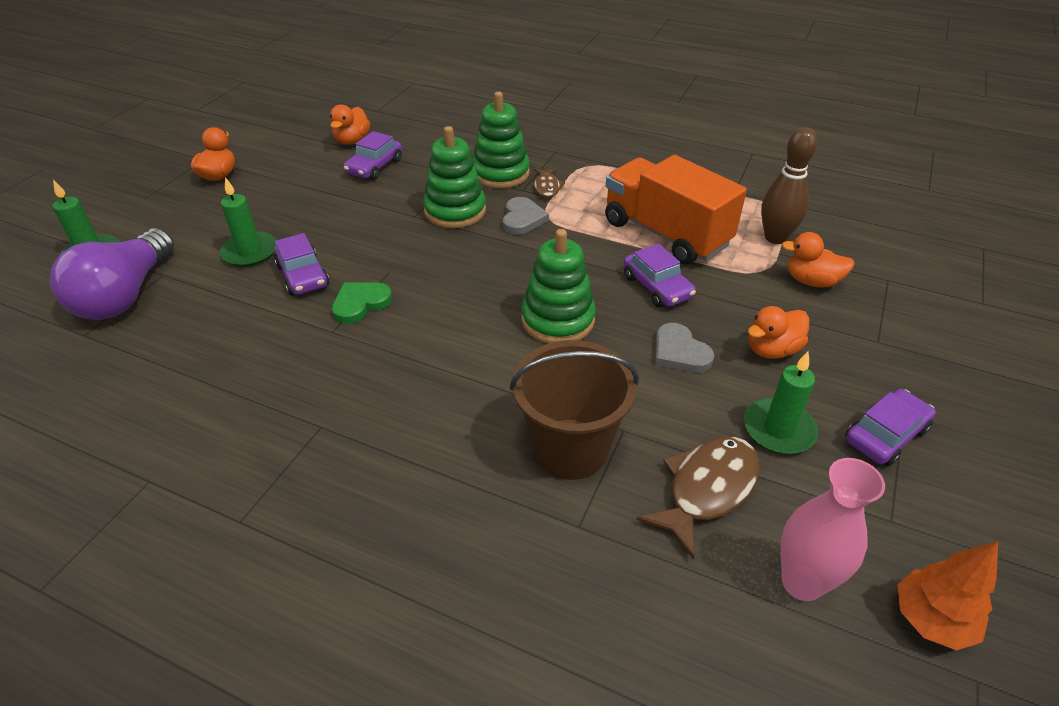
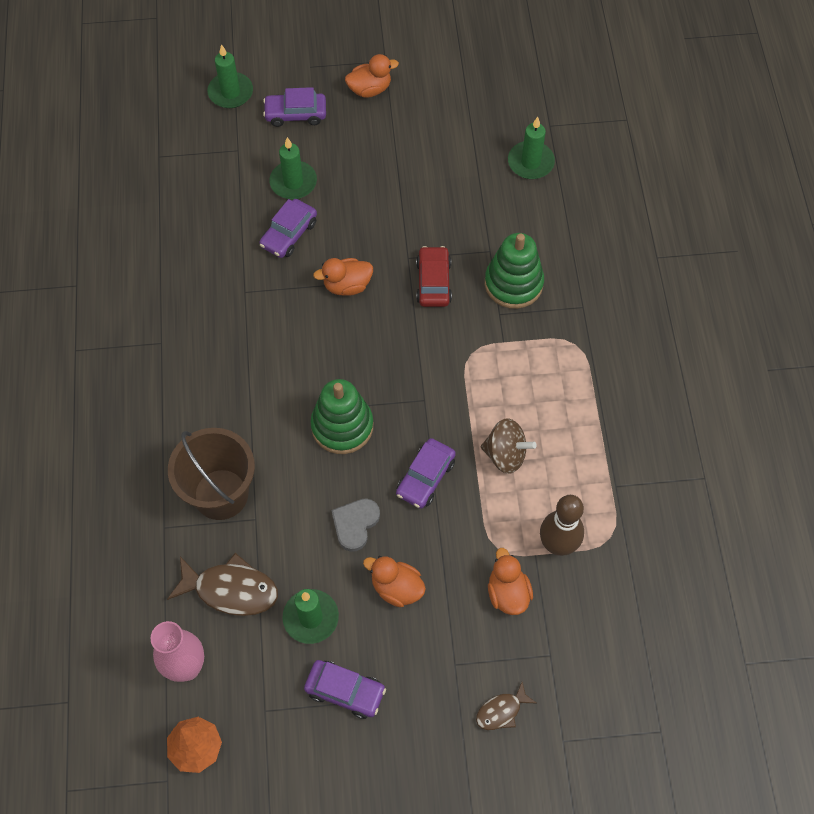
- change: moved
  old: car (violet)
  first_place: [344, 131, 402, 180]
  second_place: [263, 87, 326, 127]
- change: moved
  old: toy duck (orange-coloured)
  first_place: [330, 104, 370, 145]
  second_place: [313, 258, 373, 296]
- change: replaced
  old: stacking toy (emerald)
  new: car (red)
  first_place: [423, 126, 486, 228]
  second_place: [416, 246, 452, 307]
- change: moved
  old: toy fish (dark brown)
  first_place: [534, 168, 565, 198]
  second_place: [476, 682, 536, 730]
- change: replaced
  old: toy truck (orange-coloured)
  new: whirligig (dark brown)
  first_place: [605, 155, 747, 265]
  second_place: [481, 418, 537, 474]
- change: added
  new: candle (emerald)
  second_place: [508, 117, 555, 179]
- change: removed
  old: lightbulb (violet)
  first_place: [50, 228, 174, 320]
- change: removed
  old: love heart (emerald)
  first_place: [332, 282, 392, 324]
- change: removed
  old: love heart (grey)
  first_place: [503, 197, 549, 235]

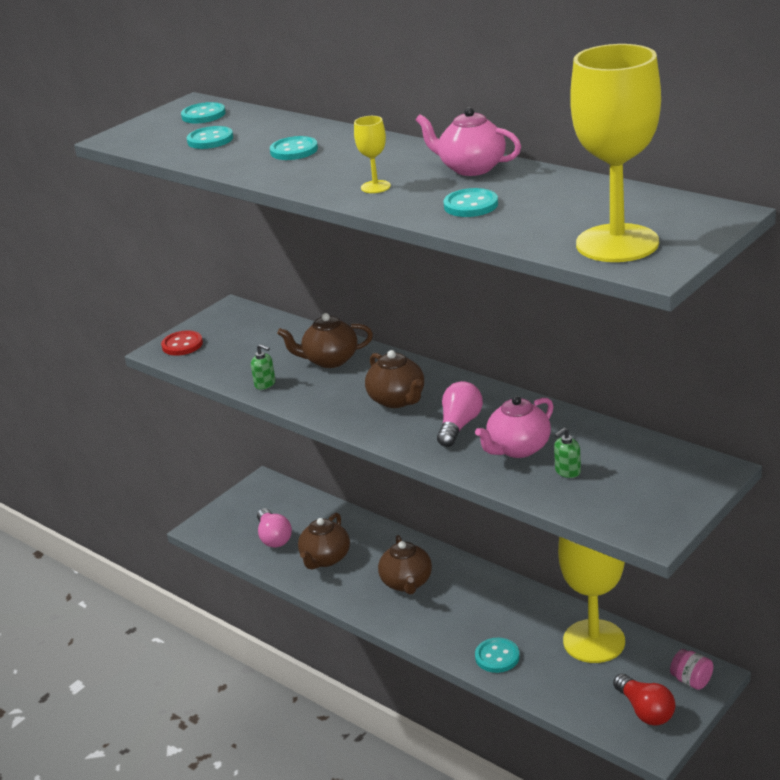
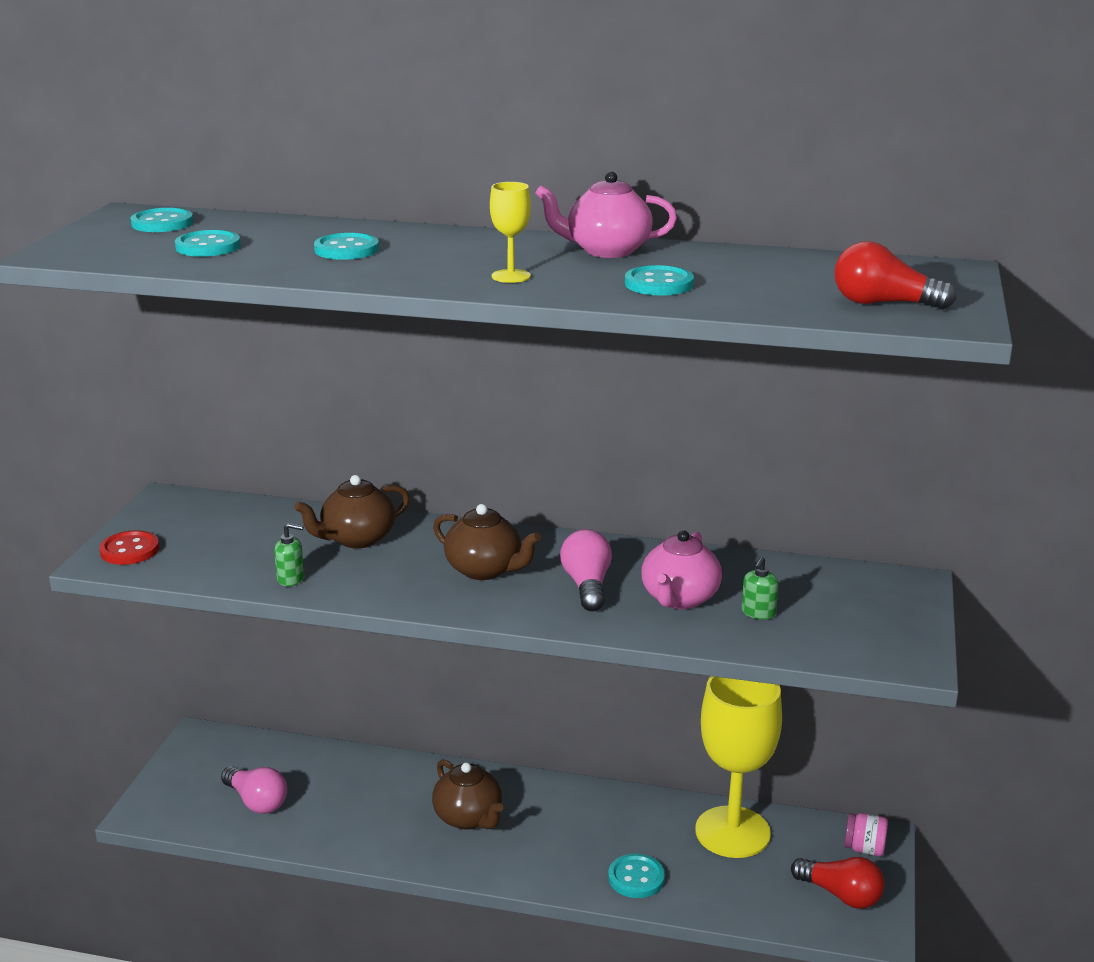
- change: replaced
  old: wine glass (yellow)
  new: lightbulb (red)
  first_place: [570, 44, 661, 262]
  second_place: [834, 241, 957, 310]
- change: removed
  old: teapot (dark brown)
  first_place: [298, 513, 350, 570]

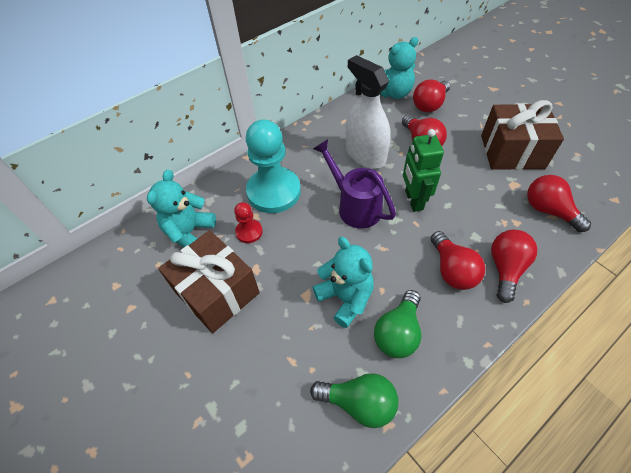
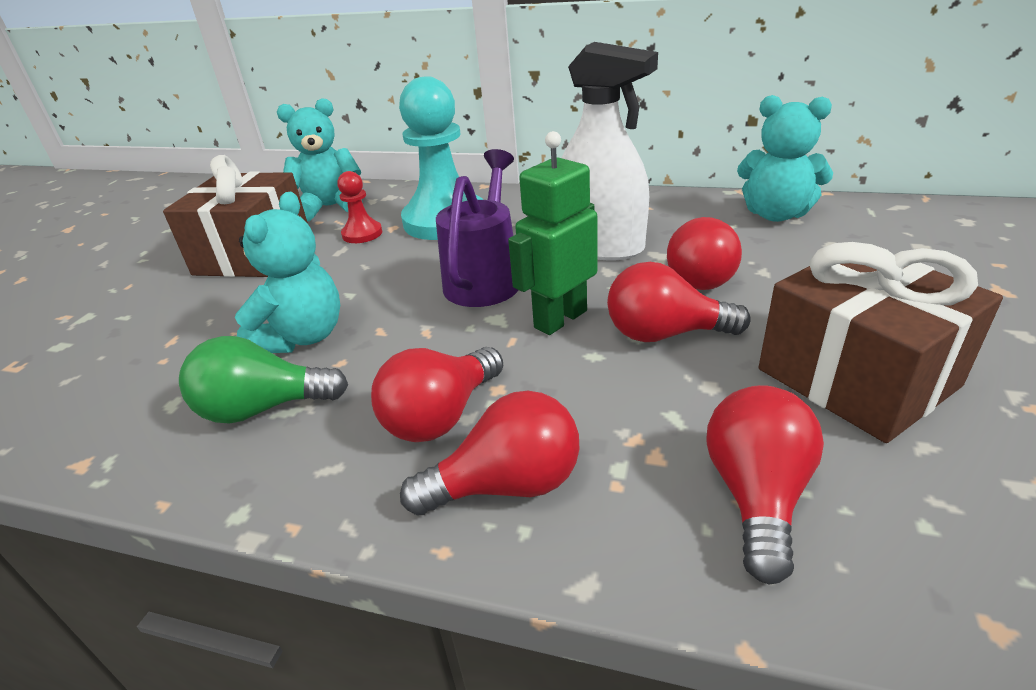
- change: turned
  old: spray bottle (snow-white)
  first_place: [346, 55, 391, 169]
  second_place: [561, 42, 658, 260]
  degrees: 105
- change: moved
  old: lightbulb (red)
  first_place: [413, 80, 450, 112]
  second_place: [607, 262, 751, 342]
- change: removed
  old: lightbulb (emerald)
  first_place: [310, 373, 398, 428]

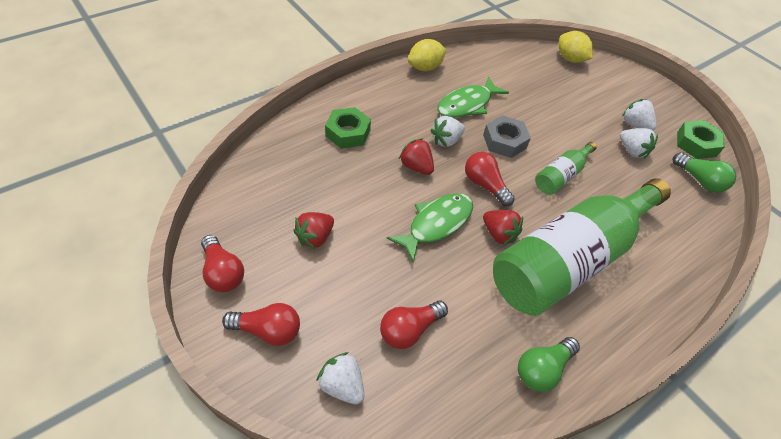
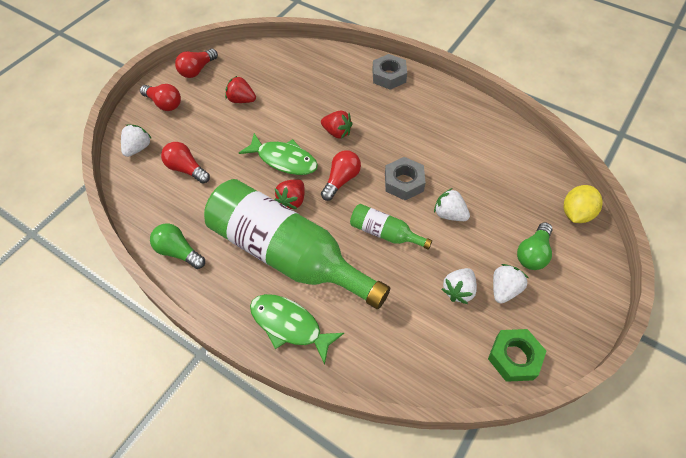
- change: turned
  old: lightbulb (red)
  first_place: [222, 303, 300, 346]
  second_place: [140, 84, 181, 111]
  degrees: -45
- change: moved
  old: toy fish (emerald)
  first_place: [437, 76, 509, 118]
  second_place: [250, 294, 344, 365]
- change: turned
  old: berry (red)
  first_place: [399, 138, 434, 175]
  second_place: [321, 110, 353, 139]
  degrees: 90
- change: added
  new: hexagon nut (grey)
  second_place: [372, 54, 407, 90]
- change: moved
  old: berry (snow-white)
  first_place: [430, 116, 465, 147]
  second_place: [434, 188, 470, 221]
- change: moved
  old: lightbulb (emerald)
  first_place: [673, 153, 736, 193]
  second_place: [517, 222, 553, 270]
- change: removed
  old: hexagon nut (emerald)
  first_place: [325, 107, 371, 149]
- change: removed
  old: toy lemon (yellow)
  first_place: [408, 39, 446, 71]

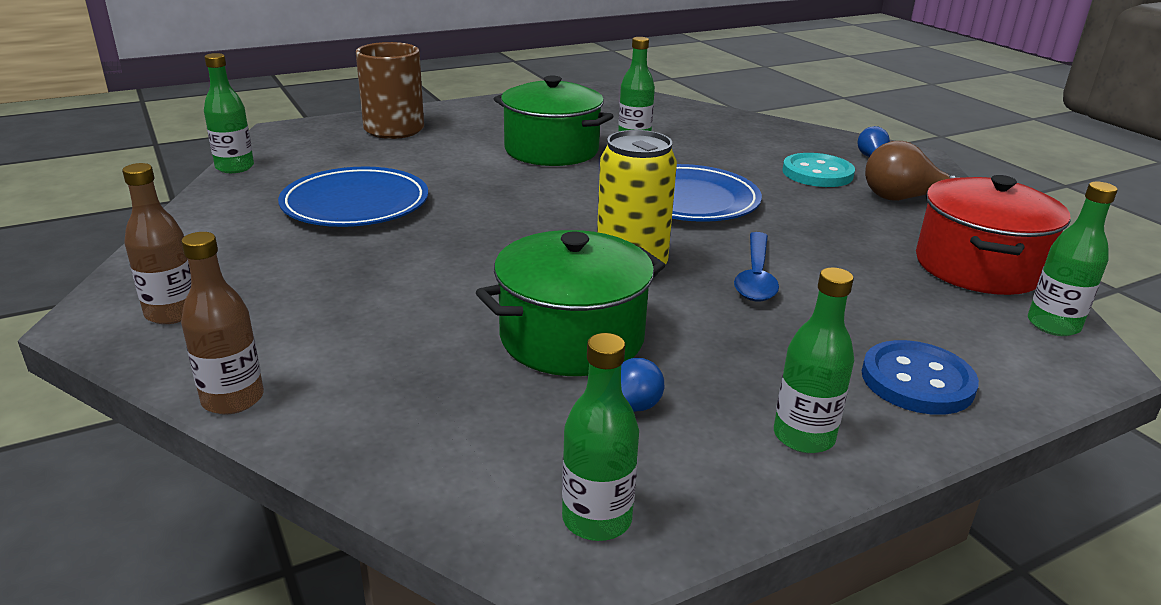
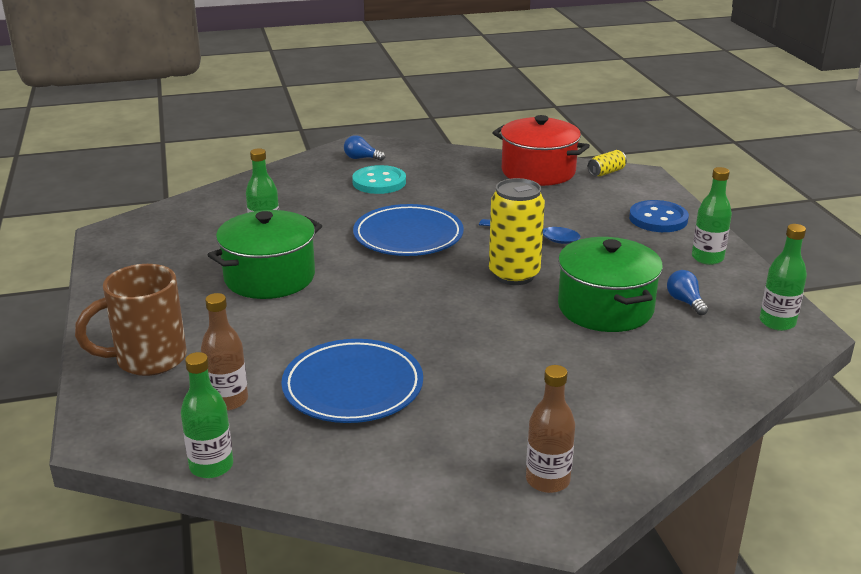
- change: moved
  old: bottle (dark brown)
  first_place: [181, 232, 264, 414]
  second_place: [201, 293, 248, 411]
- change: replaced
  old: bottle (emerald)
  new: soda can (yellow)
  first_place: [1028, 182, 1118, 336]
  second_place: [588, 150, 627, 177]
- change: removed
  old: lightbulb (dark brown)
  first_place: [865, 141, 960, 201]

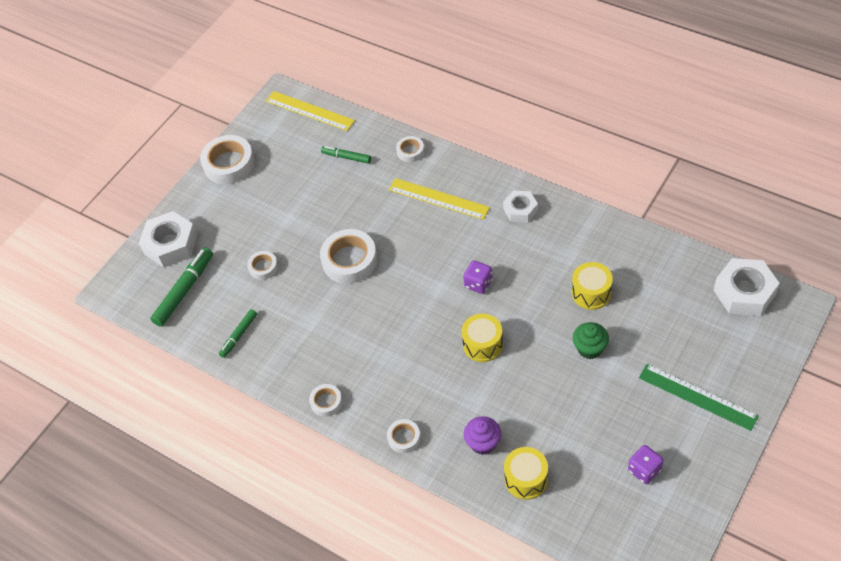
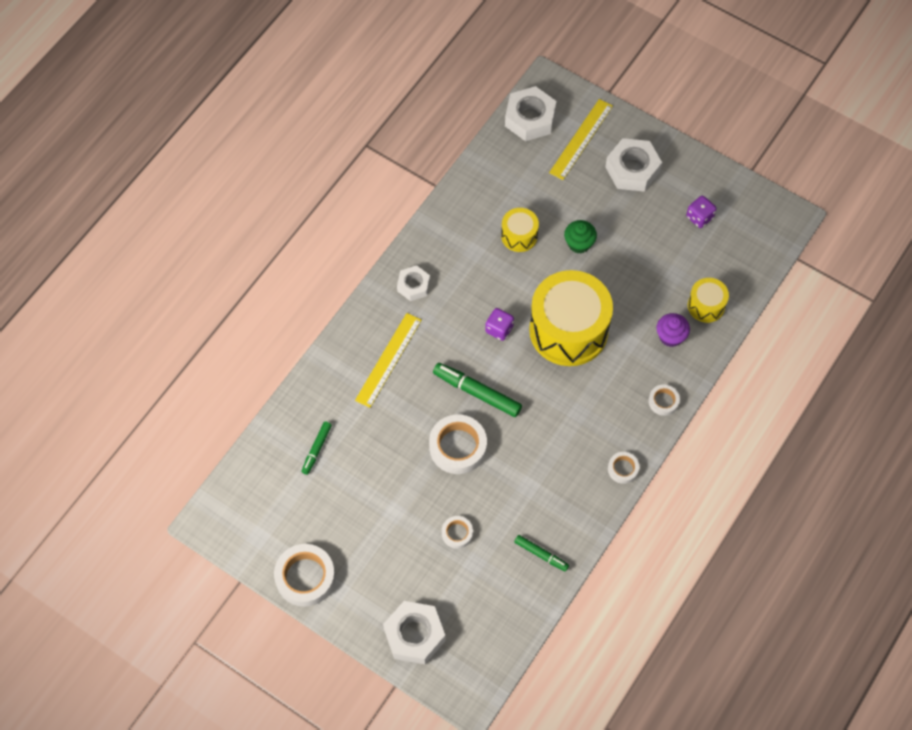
- change: moved
  old: felt pen (emerald)
  first_place: [150, 248, 213, 327]
  second_place: [433, 363, 522, 417]
- change: resized
  old: snare drum (yellow)
  first_place: [462, 314, 503, 362]
  second_place: [529, 270, 613, 366]
  factor: 2.1
- change: moved
  old: measuring stick (yellow)
  first_place: [266, 91, 355, 131]
  second_place: [549, 99, 613, 180]
- change: replaced
  old: measuring stick (emerald)
  new: hexagon nut (snow-white)
  first_place: [639, 364, 759, 431]
  second_place: [605, 138, 662, 192]
- change: removed
  old: roll of tape (snow-white)
  first_place: [396, 136, 424, 162]

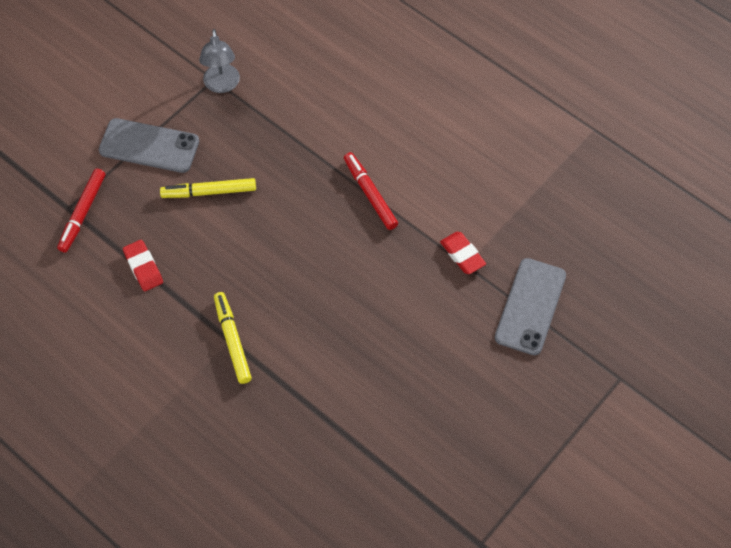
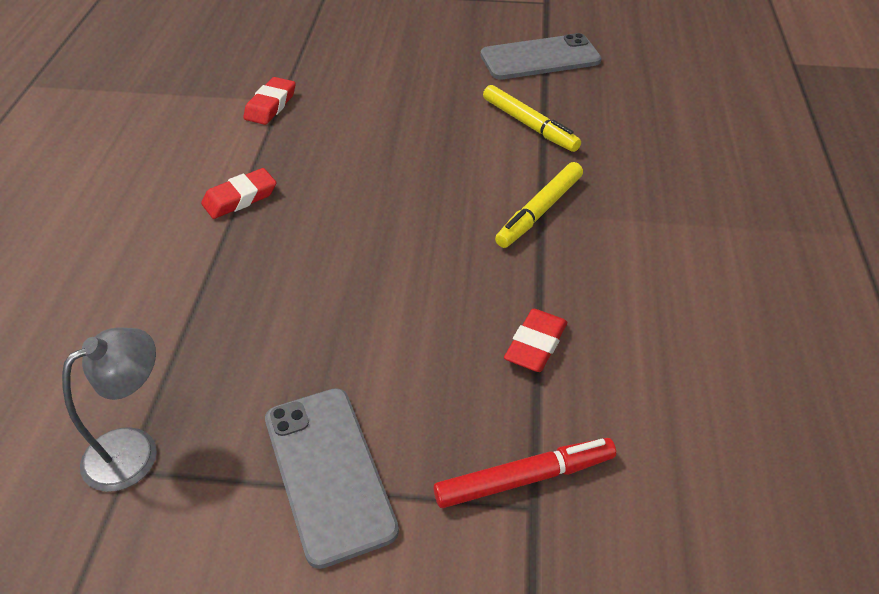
- change: replaced
  old: felt pen (red)
  new: gum eraser (red)
  first_place: [344, 152, 398, 230]
  second_place: [201, 168, 276, 219]
- change: moved
  old: phone (grey)
  first_place: [495, 258, 566, 355]
  second_place: [480, 33, 602, 80]
- change: moved
  old: felt pen (yellow)
  first_place: [160, 178, 256, 198]
  second_place: [483, 85, 581, 152]

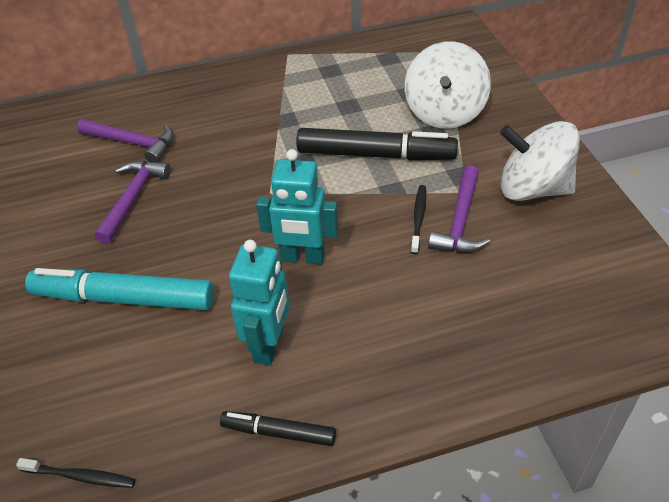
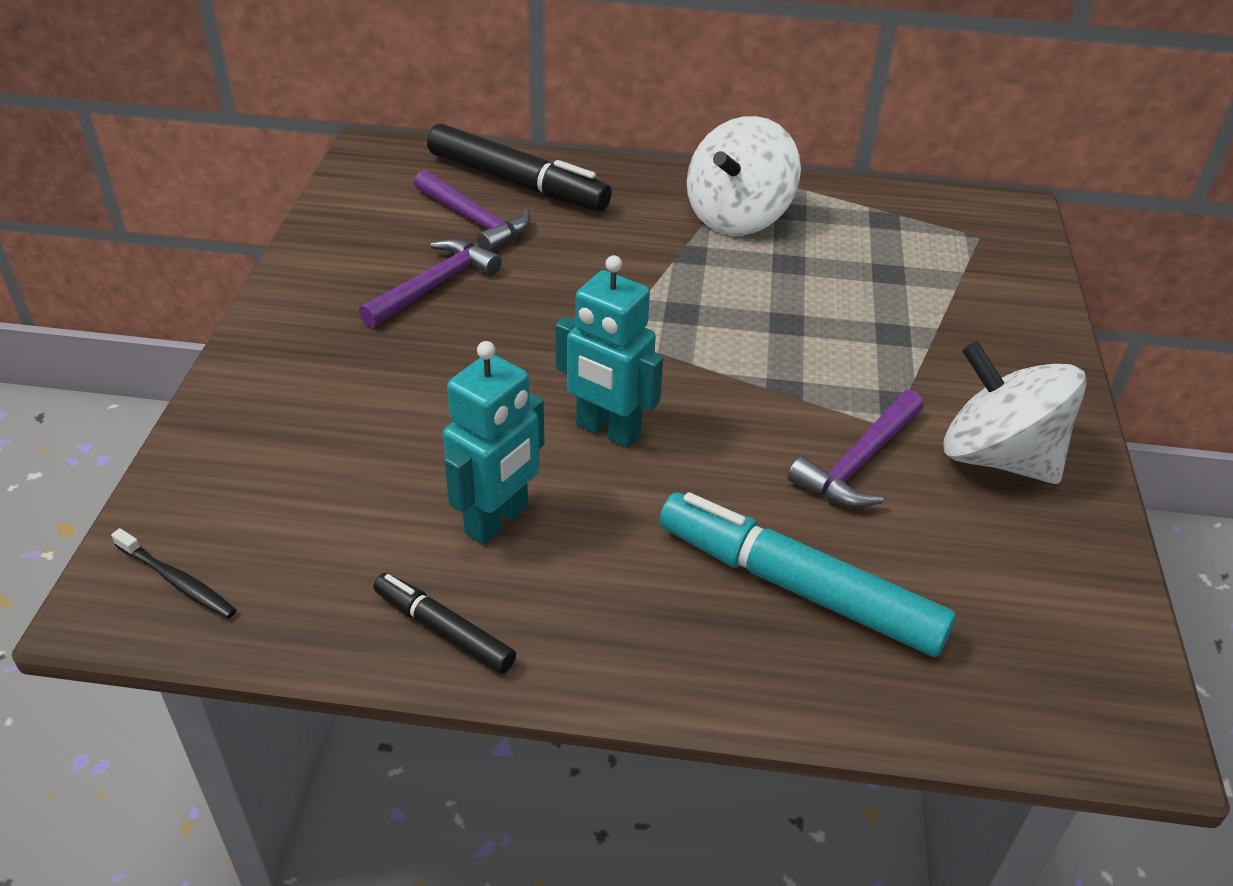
- change: moved
  old: felt pen (black)
  first_place: [296, 128, 458, 160]
  second_place: [427, 124, 612, 211]
- change: moved
  old: felt pen (aqua)
  first_place: [25, 268, 214, 310]
  second_place: [659, 492, 956, 657]
- change: moved
  old: whirligig (snow-white)
  first_place: [405, 41, 491, 129]
  second_place: [687, 116, 801, 236]
- change: removed
  old: dental brush (black)
  first_place: [411, 185, 426, 254]

